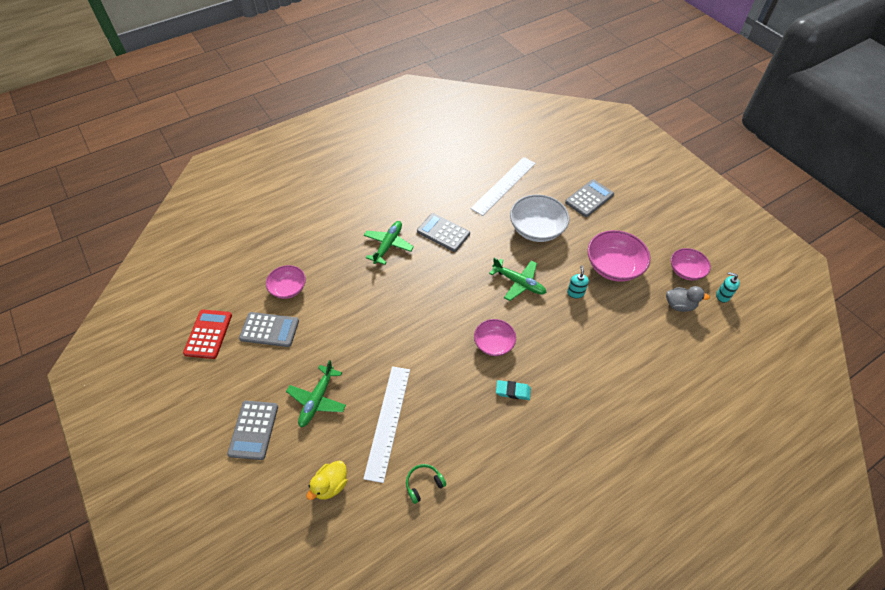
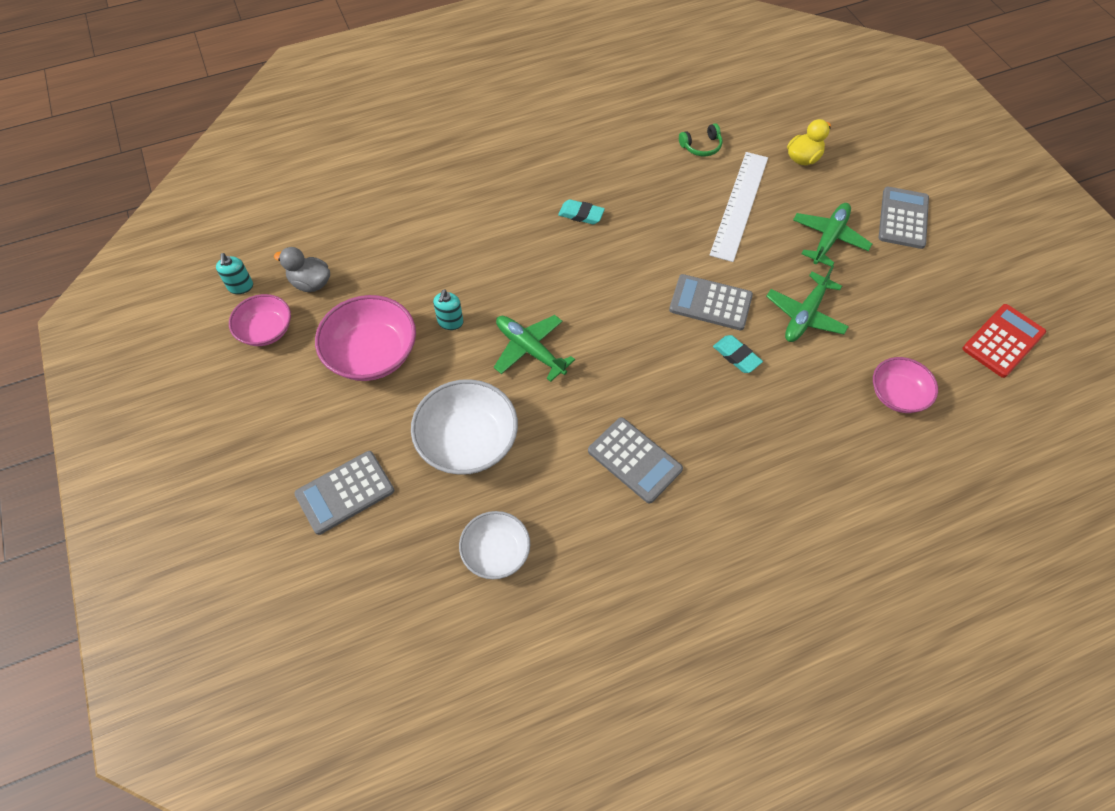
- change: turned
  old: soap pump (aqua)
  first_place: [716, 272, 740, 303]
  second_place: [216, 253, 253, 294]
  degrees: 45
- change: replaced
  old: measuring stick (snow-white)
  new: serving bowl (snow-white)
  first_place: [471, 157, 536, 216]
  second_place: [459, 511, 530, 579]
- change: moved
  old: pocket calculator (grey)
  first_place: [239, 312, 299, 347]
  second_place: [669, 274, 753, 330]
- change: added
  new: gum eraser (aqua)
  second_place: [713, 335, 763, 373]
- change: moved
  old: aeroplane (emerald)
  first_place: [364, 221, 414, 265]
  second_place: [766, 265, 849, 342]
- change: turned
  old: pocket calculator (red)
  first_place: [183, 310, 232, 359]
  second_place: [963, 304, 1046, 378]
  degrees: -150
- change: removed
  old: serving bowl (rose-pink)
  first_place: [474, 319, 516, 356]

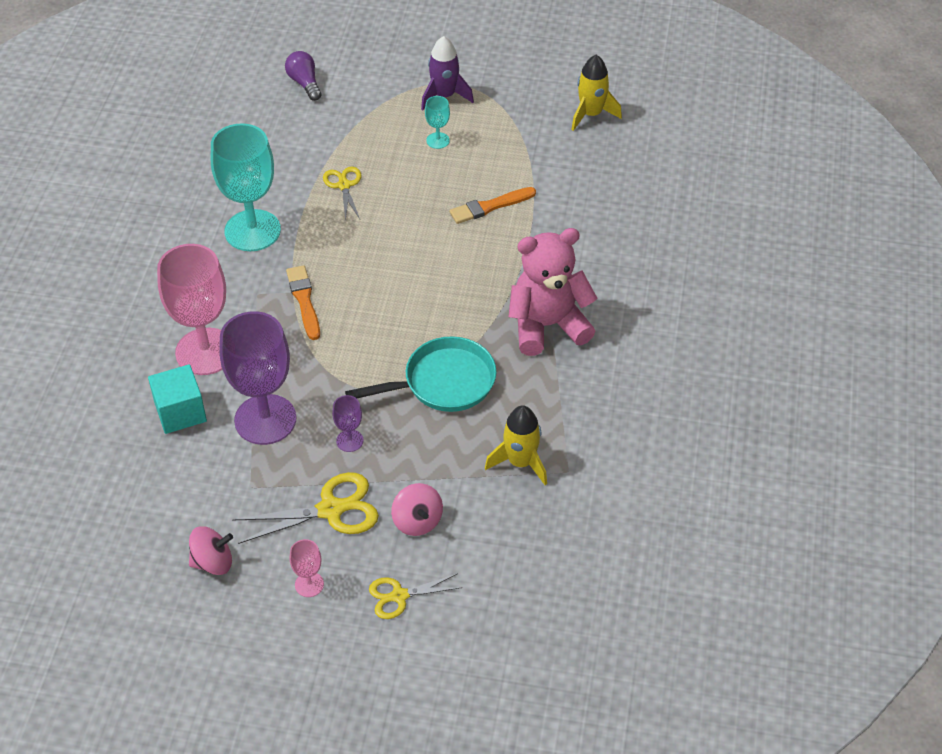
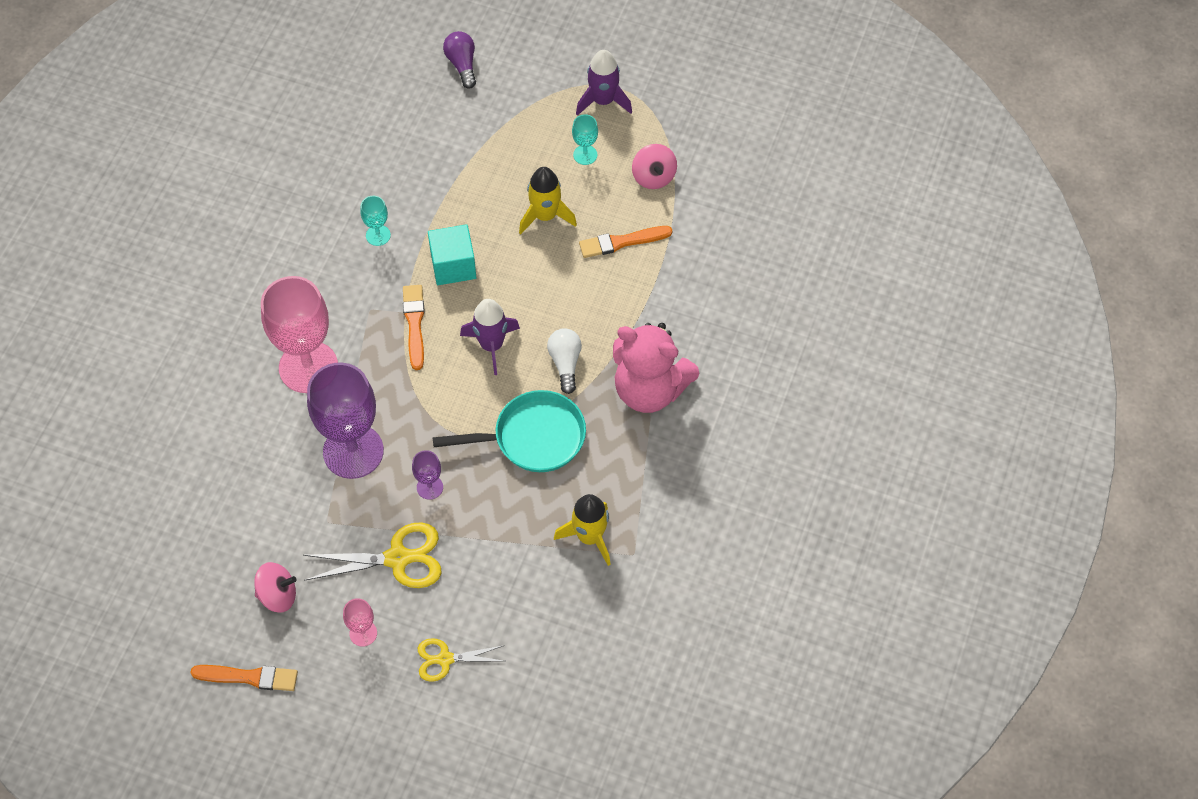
- change: added
  new: paintbrush (orange-coloured)
  second_place: [190, 665, 298, 691]
- change: resized
  old: wine glass (aqua)
  first_place: [211, 123, 281, 251]
  second_place: [360, 196, 391, 246]
  factor: 0.44
- change: moved
  old: solid cube (aqua)
  first_place: [148, 364, 207, 434]
  second_place: [428, 224, 476, 285]
- change: added
  new: toy rocket (violet)
  second_place: [460, 299, 520, 375]
- change: moved
  old: toy rocket (yellow)
  first_place: [571, 55, 622, 131]
  second_place: [519, 167, 577, 234]
- change: added
  new: lightbulb (snow-white)
  second_place: [547, 328, 582, 394]
- change: turned
  old: teddy (rose-pink)
  first_place: [508, 228, 598, 356]
  second_place: [613, 323, 699, 413]
  degrees: -150
- change: moved
  old: whirligig (rose-pink)
  first_place: [391, 483, 443, 536]
  second_place: [632, 144, 677, 189]
- change: removed
  old: pair of scissors (yellow)
  first_place: [323, 167, 361, 222]

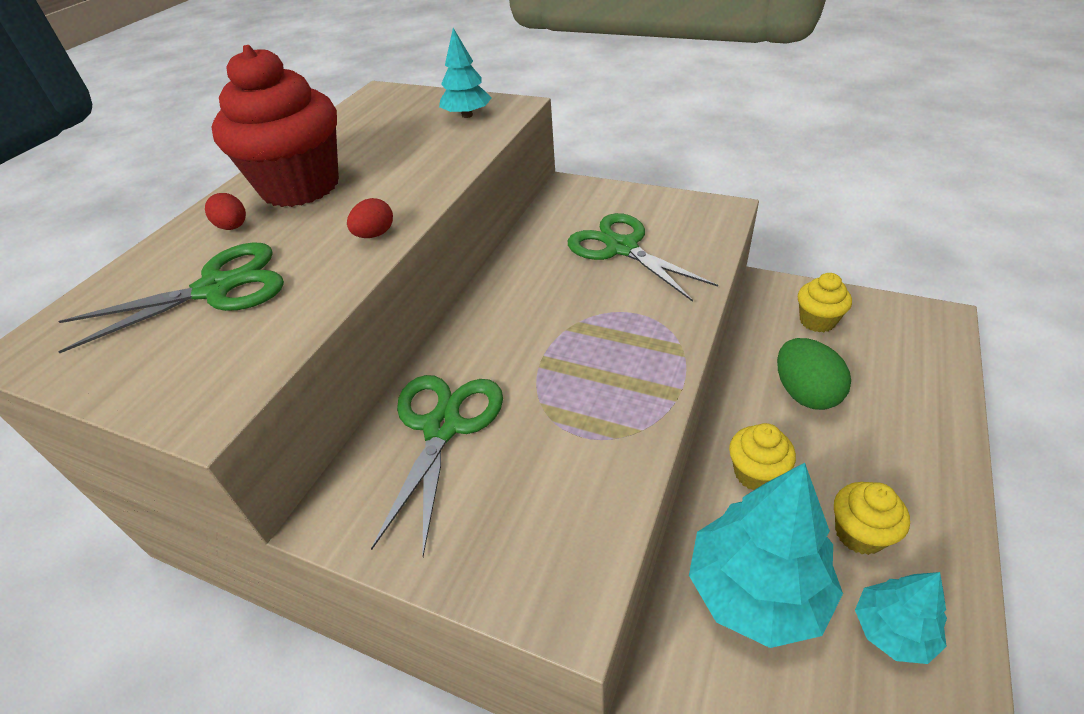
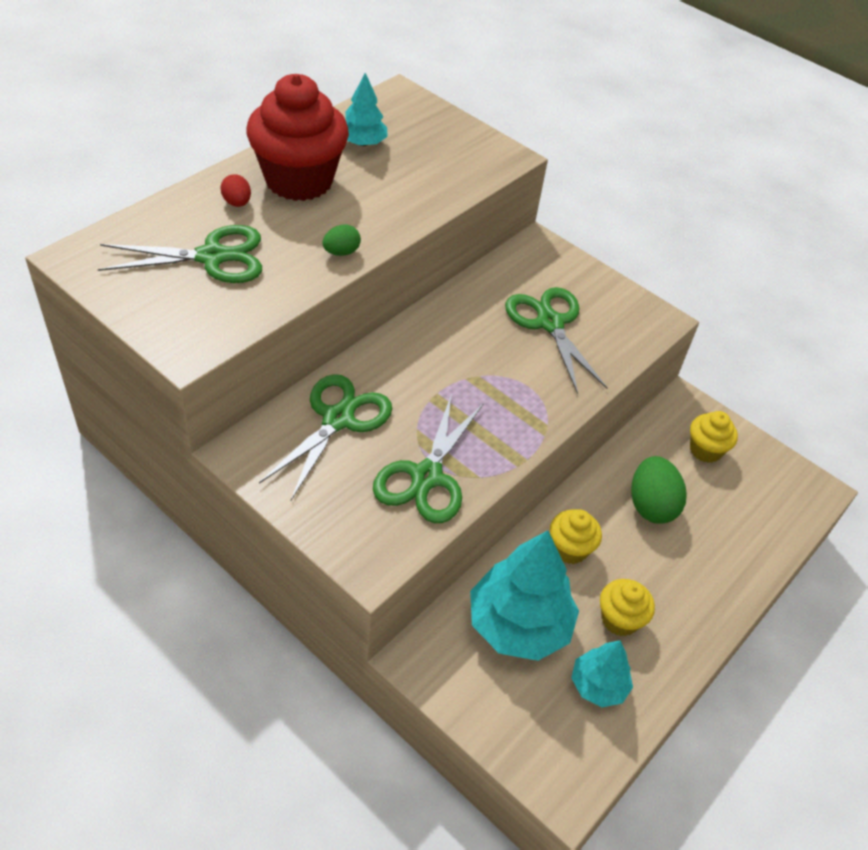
- change: recoloured
  old: toy egg (red)
  new: toy egg (emerald)
  first_place: [347, 198, 393, 238]
  second_place: [322, 224, 361, 256]
- change: moved
  old: tree (aqua)
  first_place: [439, 28, 492, 118]
  second_place: [346, 73, 388, 146]
- change: added
  new: pair of scissors (emerald)
  second_place: [373, 393, 484, 523]

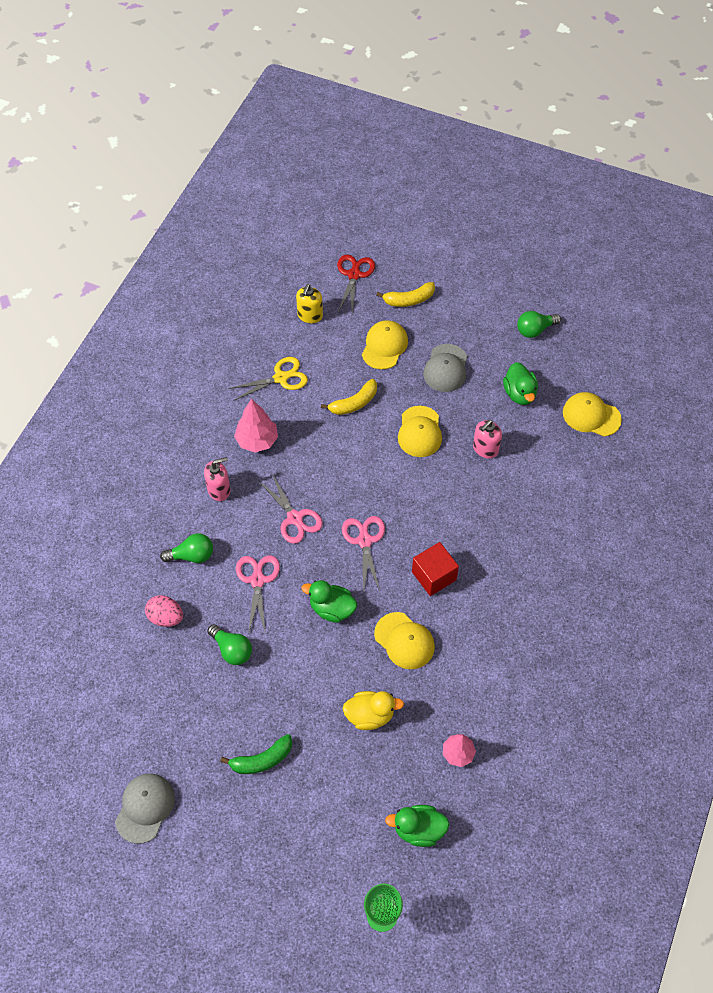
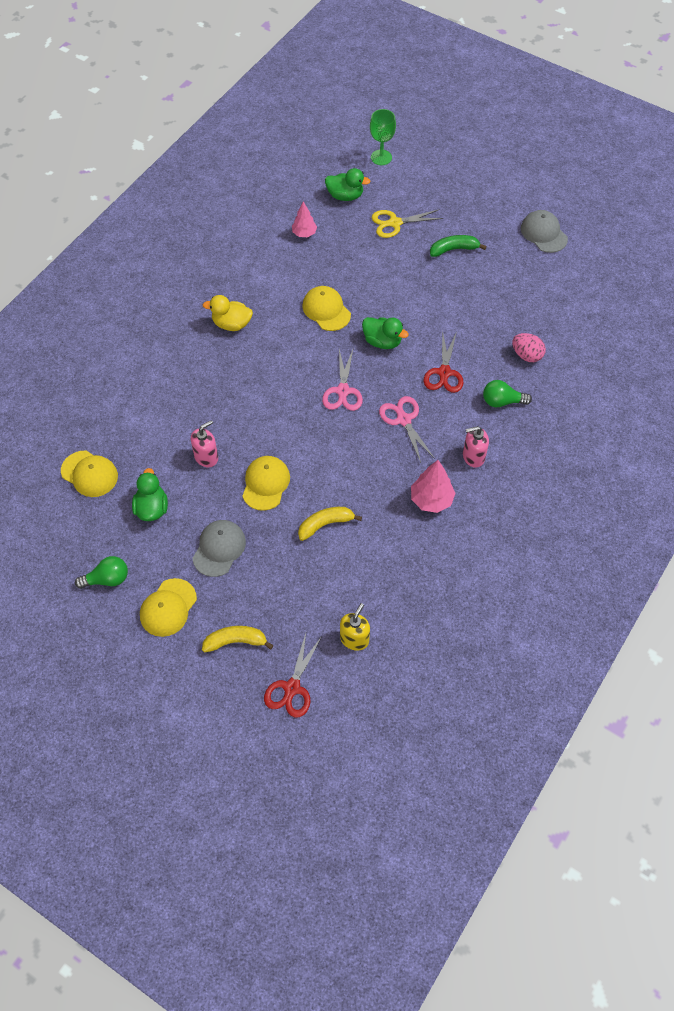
- change: moved
  old: cap (yellow)
  first_place: [362, 320, 408, 369]
  second_place: [140, 578, 197, 637]
- change: moved
  old: toy duck (yellow)
  first_place: [343, 691, 404, 730]
  second_place: [202, 295, 253, 331]
- change: moved
  old: pair of scissors (yellow)
  first_place: [228, 357, 308, 401]
  second_place: [372, 209, 443, 238]
- change: recoloured
  old: pair of scissors (rose-pink)
  new: pair of scissors (red)
  first_place: [236, 555, 280, 634]
  second_place: [424, 330, 464, 393]
- change: turned
  old: cap (grey)
  first_place: [115, 774, 175, 844]
  second_place: [521, 210, 568, 253]
  degrees: 120
- change: removed
  old: lightbulb (emerald)
  first_place: [207, 624, 252, 665]
- change: removed
  old: solid cube (red)
  first_place: [412, 542, 459, 596]

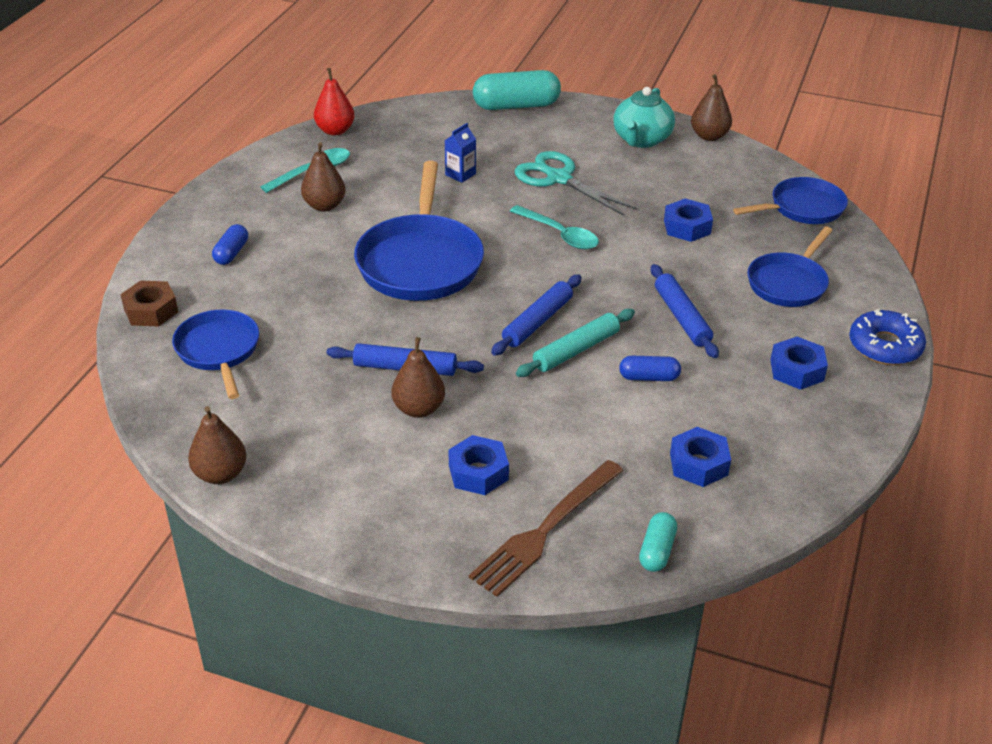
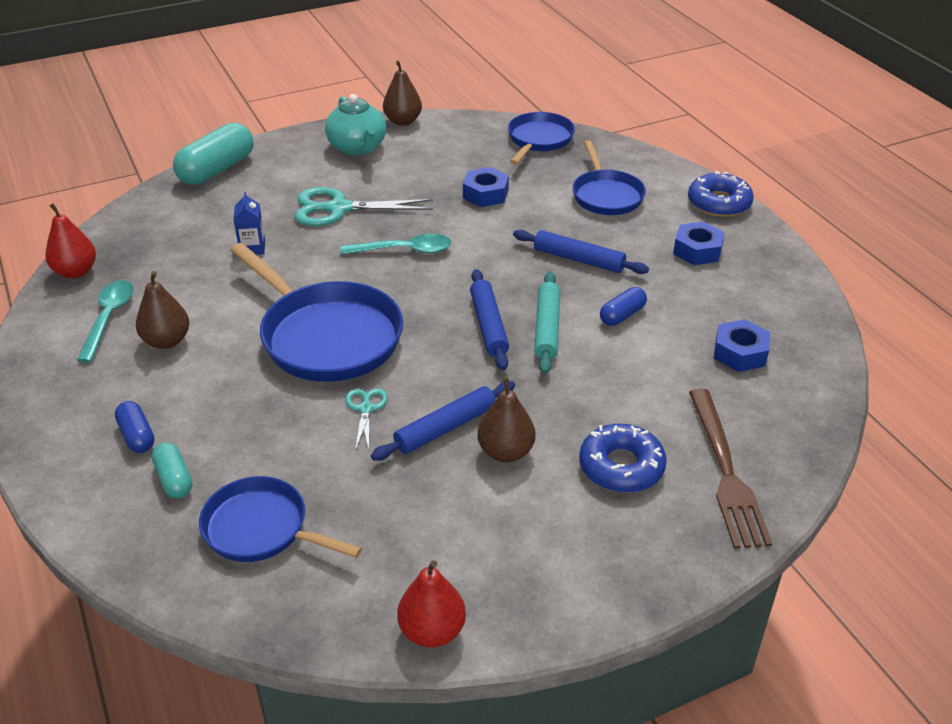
- change: moved
  old: pill (aqua)
  first_place: [639, 512, 677, 572]
  second_place: [152, 442, 192, 498]
- change: added
  new: pair of scissors (aqua)
  second_place: [345, 388, 388, 451]
- change: recoloured
  old: pear (dark brown)
  new: pear (red)
  first_place: [188, 406, 247, 484]
  second_place: [397, 560, 466, 648]
- change: replaced
  old: hexagon nut (royal blue)
  new: donut (royal blue)
  first_place: [448, 435, 509, 495]
  second_place: [579, 424, 667, 493]
- change: removed
  old: hexagon nut (dark brown)
  first_place: [120, 280, 178, 327]

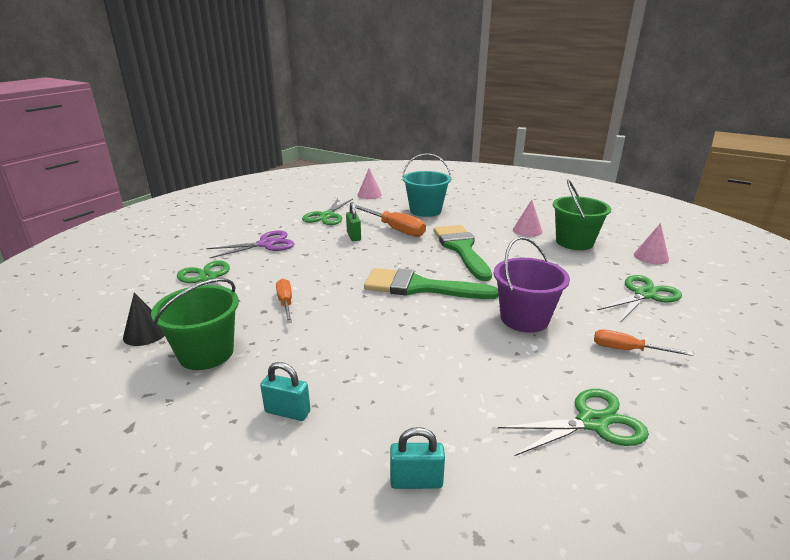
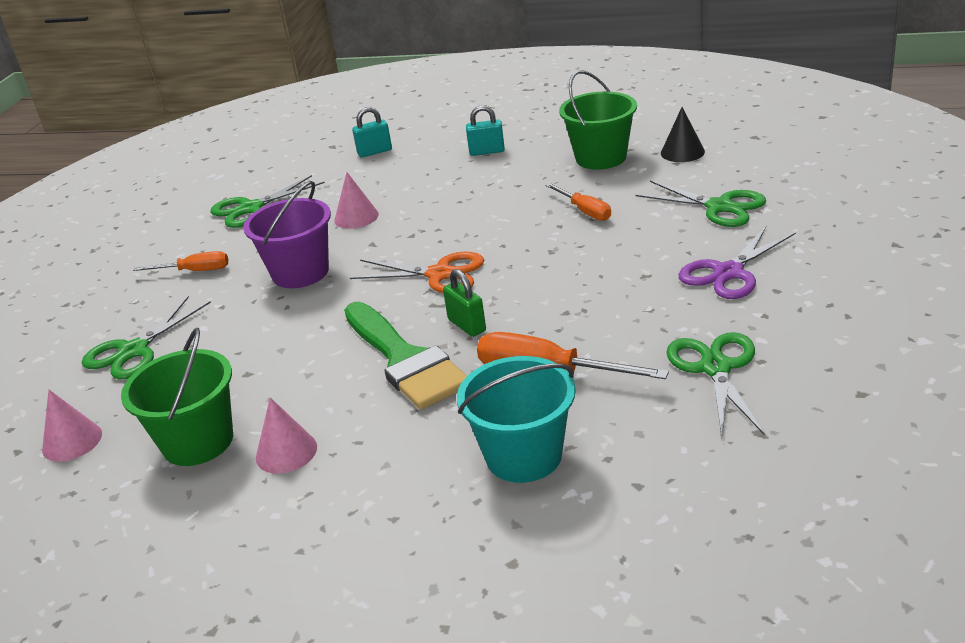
- change: moved
  old: cone (rose-pink)
  first_place: [357, 168, 382, 199]
  second_place: [334, 172, 379, 229]
- change: replaced
  old: paintbrush (emerald)
  new: pair of scissors (orange-coloured)
  first_place: [364, 268, 498, 299]
  second_place: [350, 252, 484, 293]
- change: moved
  old: padlock (emerald)
  first_place: [346, 202, 361, 241]
  second_place: [443, 269, 486, 337]

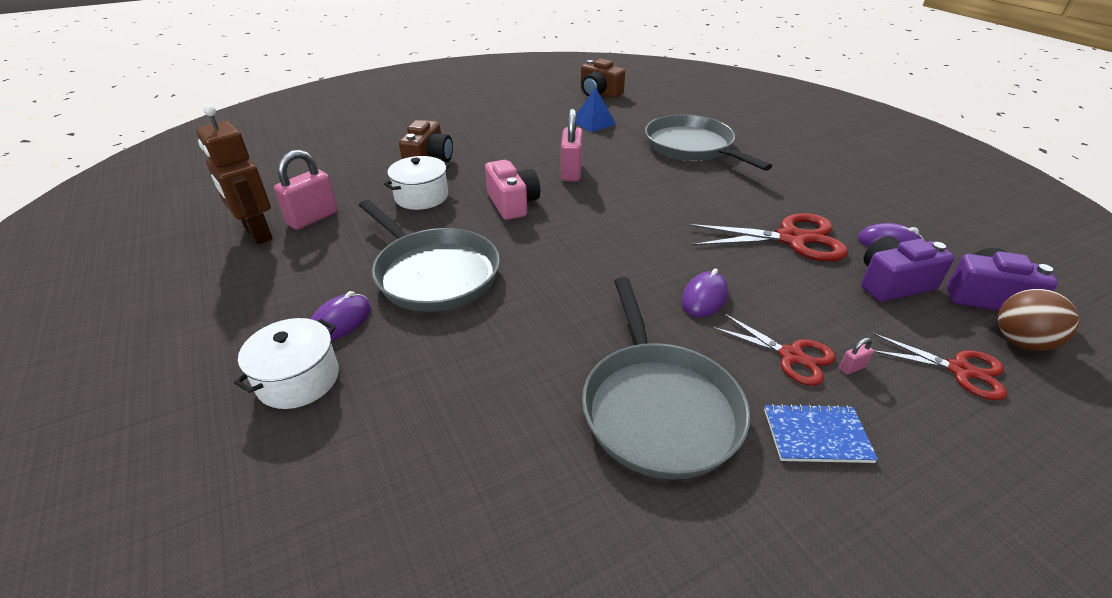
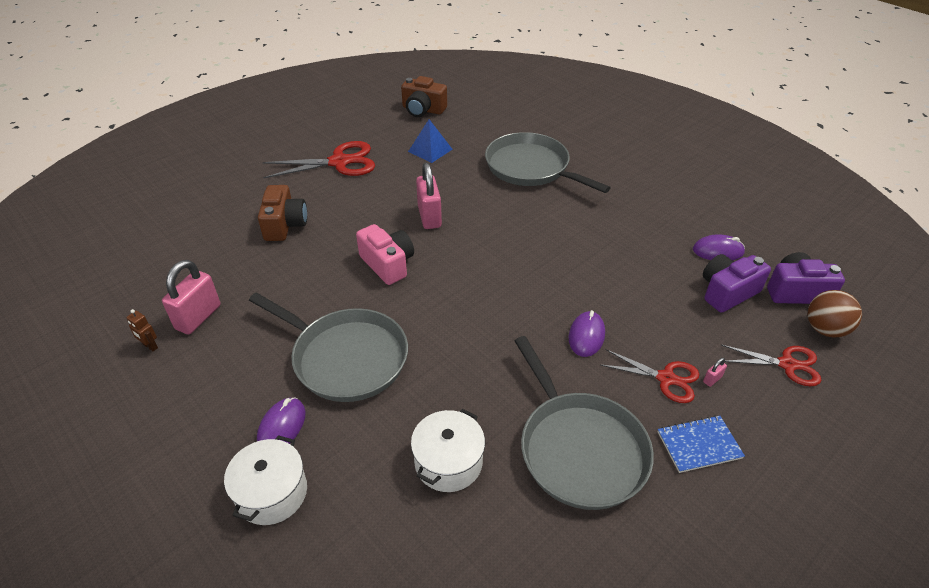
- change: resized
  old: robot figure (dark brown)
  first_place: [196, 105, 273, 244]
  second_place: [126, 309, 158, 351]
  factor: 0.4
- change: moved
  old: pair of scissors (red)
  first_place: [688, 213, 848, 261]
  second_place: [263, 141, 375, 178]
- change: moved
  old: stockpot (snow-white)
  first_place: [384, 156, 450, 210]
  second_place: [411, 409, 485, 492]

